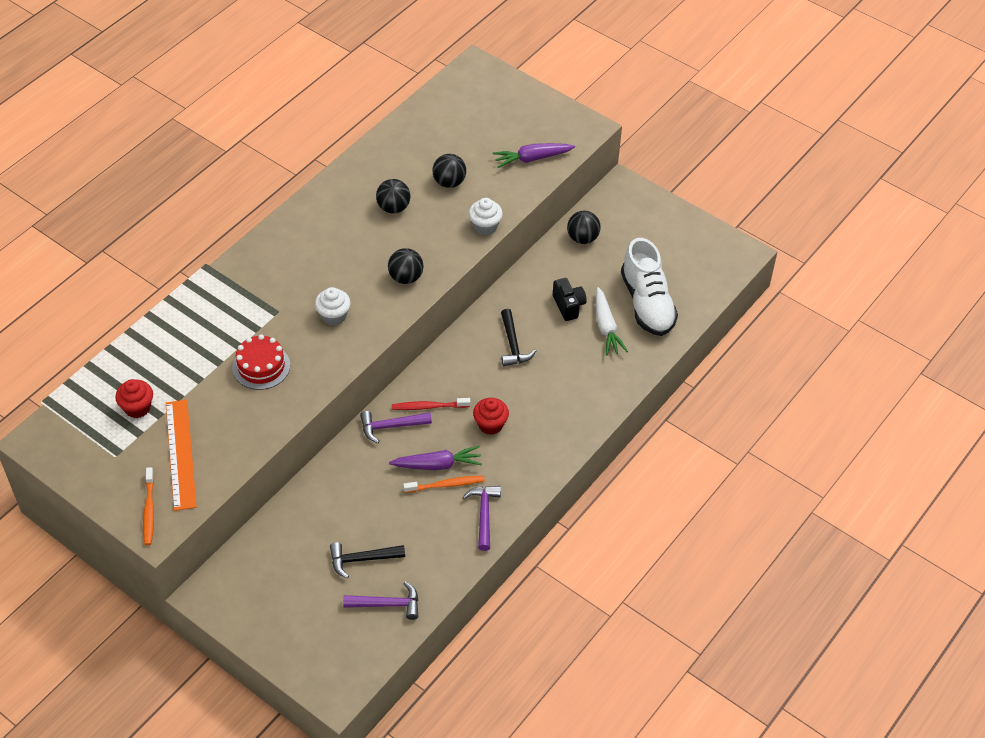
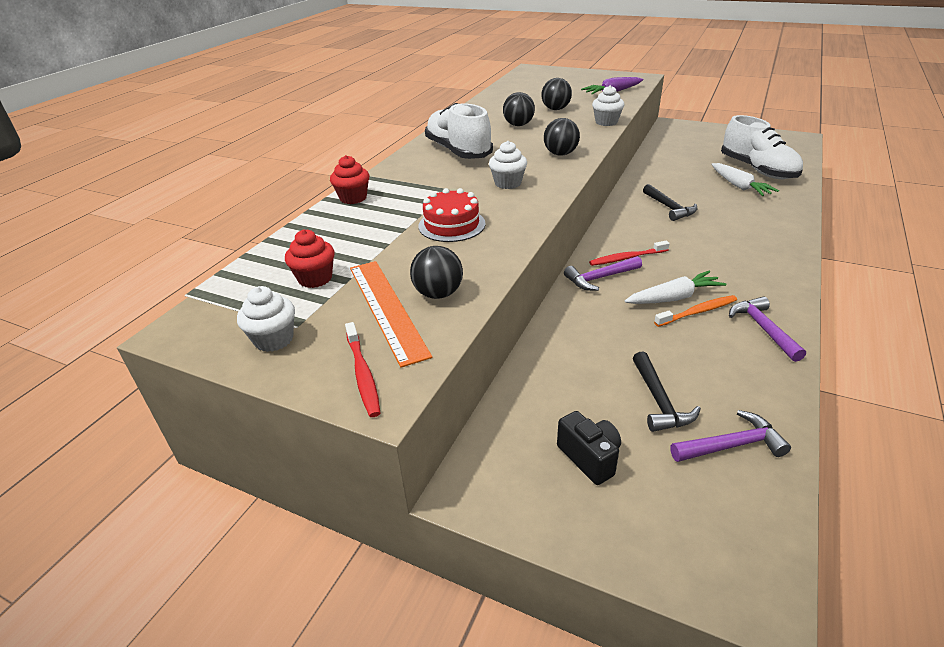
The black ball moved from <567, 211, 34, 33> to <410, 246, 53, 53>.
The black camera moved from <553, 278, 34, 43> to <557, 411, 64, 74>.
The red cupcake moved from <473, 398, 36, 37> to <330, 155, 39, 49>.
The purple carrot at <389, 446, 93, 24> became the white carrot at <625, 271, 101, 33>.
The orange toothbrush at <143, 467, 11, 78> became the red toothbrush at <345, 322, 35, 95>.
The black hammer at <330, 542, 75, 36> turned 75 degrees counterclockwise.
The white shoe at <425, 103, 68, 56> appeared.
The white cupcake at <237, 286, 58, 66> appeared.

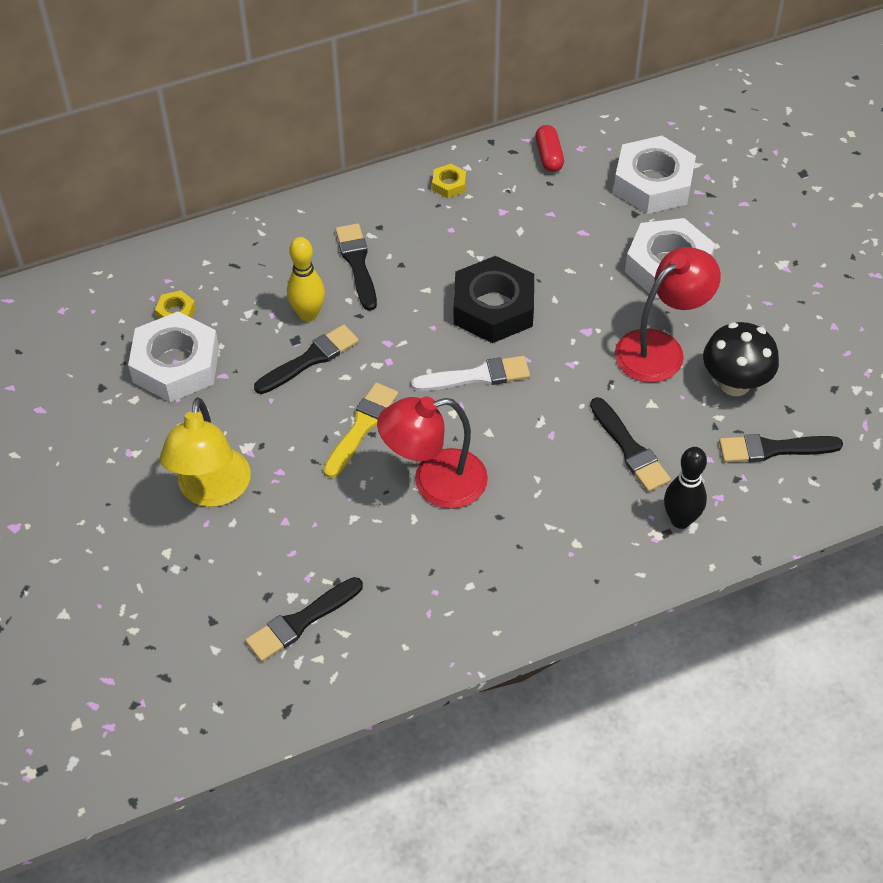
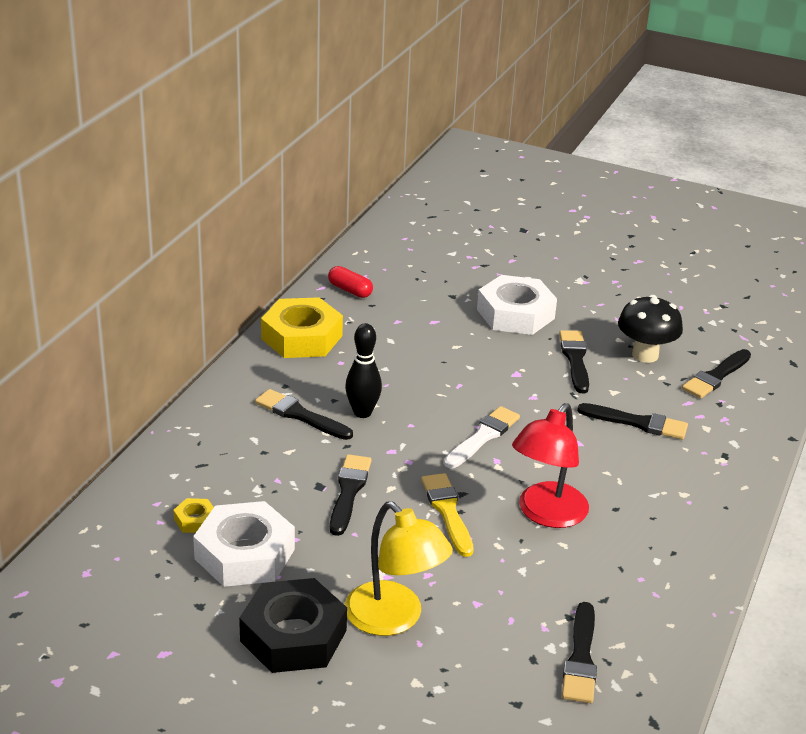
The white nut at <613, 136, 83, 78> disappeared.
The yellow nut at <432, 164, 34, 34> changed to 2.28 times the size.
The yellow bowling pin at <287, 237, 38, 85> disappeared.
The red lamp at <615, 247, 106, 136> was replaced by the black brush at <559, 330, 30, 63>.
The black nut moved from <454, 256, 80, 87> to <239, 578, 108, 95>.
The black bowling pin moved from <664, 447, 43, 82> to <345, 323, 37, 95>.

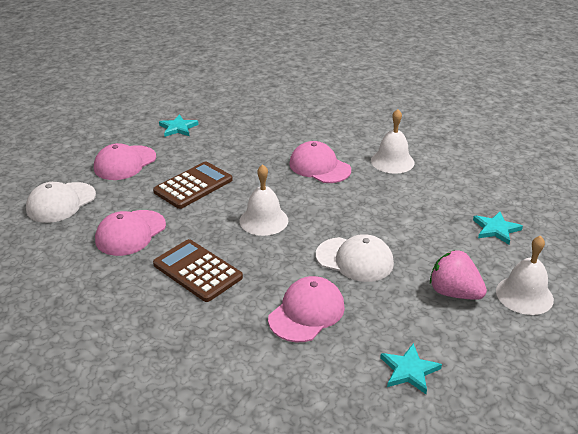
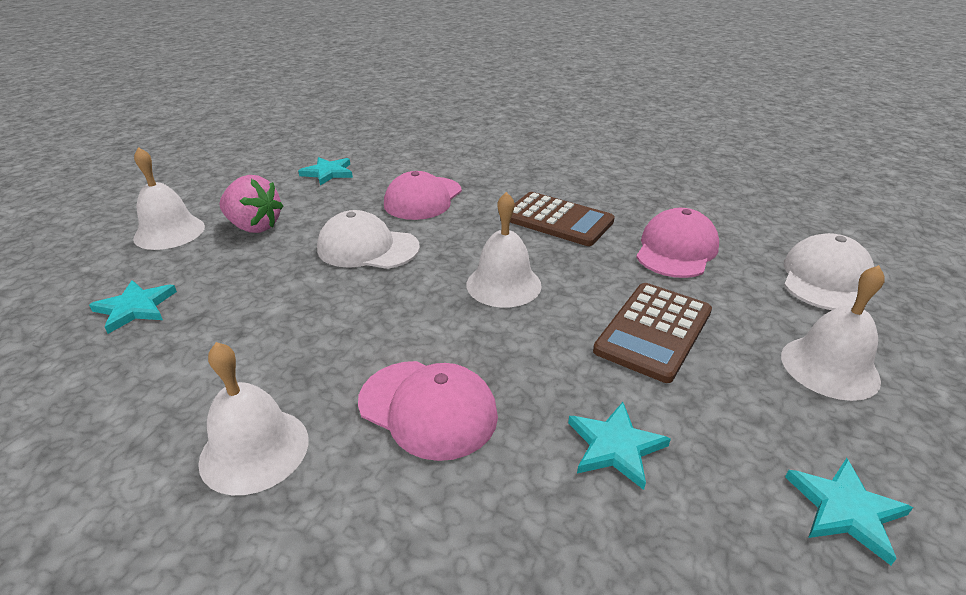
The pink cap at <94, 143, 62, 37> was replaced by the white bell at <781, 265, 104, 136>.
The turquoise star at <568, 402, 103, 88> appeared.

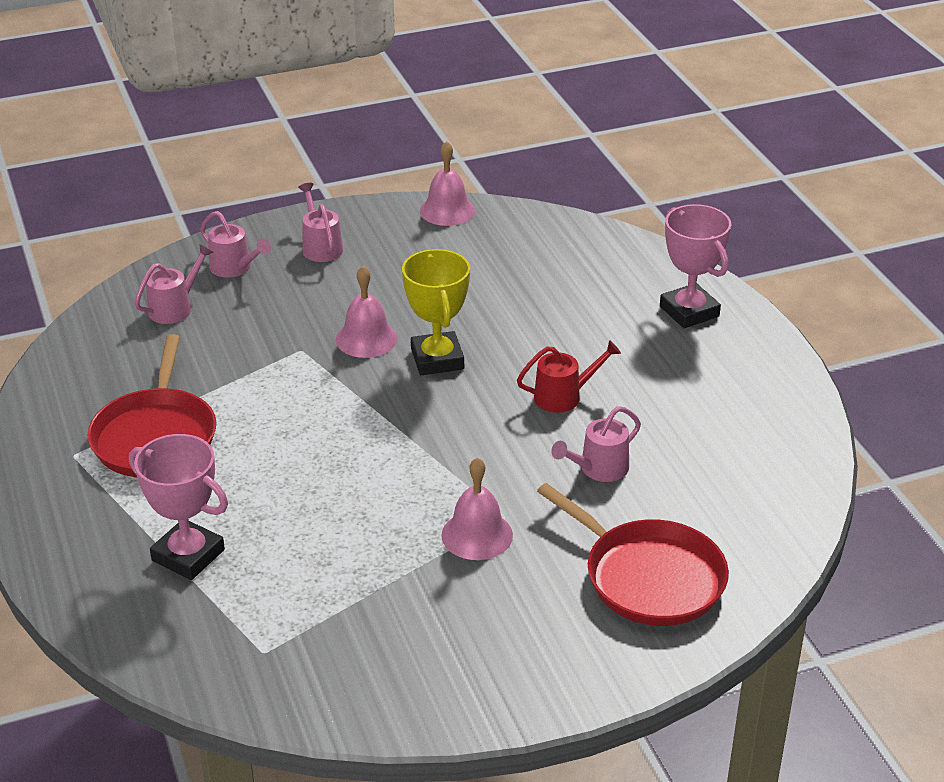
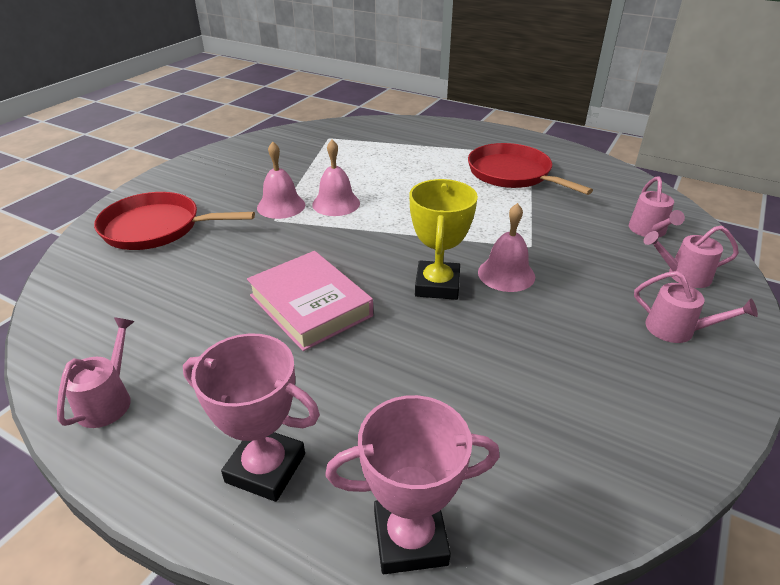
The pink bell moved from <420, 141, 55, 85> to <312, 140, 48, 76>.
The yellow trophy at <402, 249, 68, 126> turned 60 degrees clockwise.
The red watering can at <517, 340, 104, 73> was replaced by the pink book at <247, 251, 126, 100>.
The pink watering can moved from <551, 406, 90, 76> to <57, 317, 78, 111>.
The pink trophy moved from <129, 434, 99, 146> to <325, 395, 175, 179>.

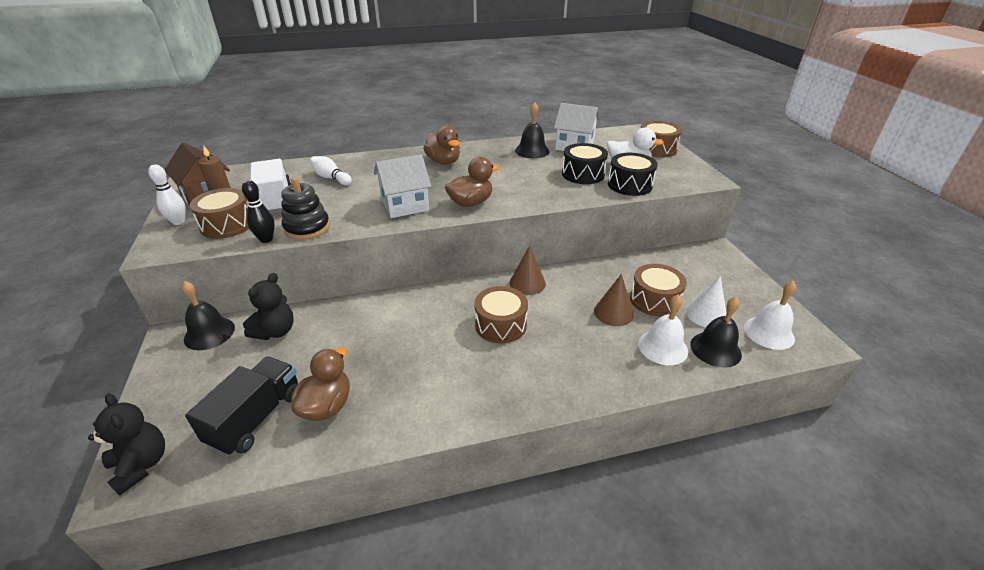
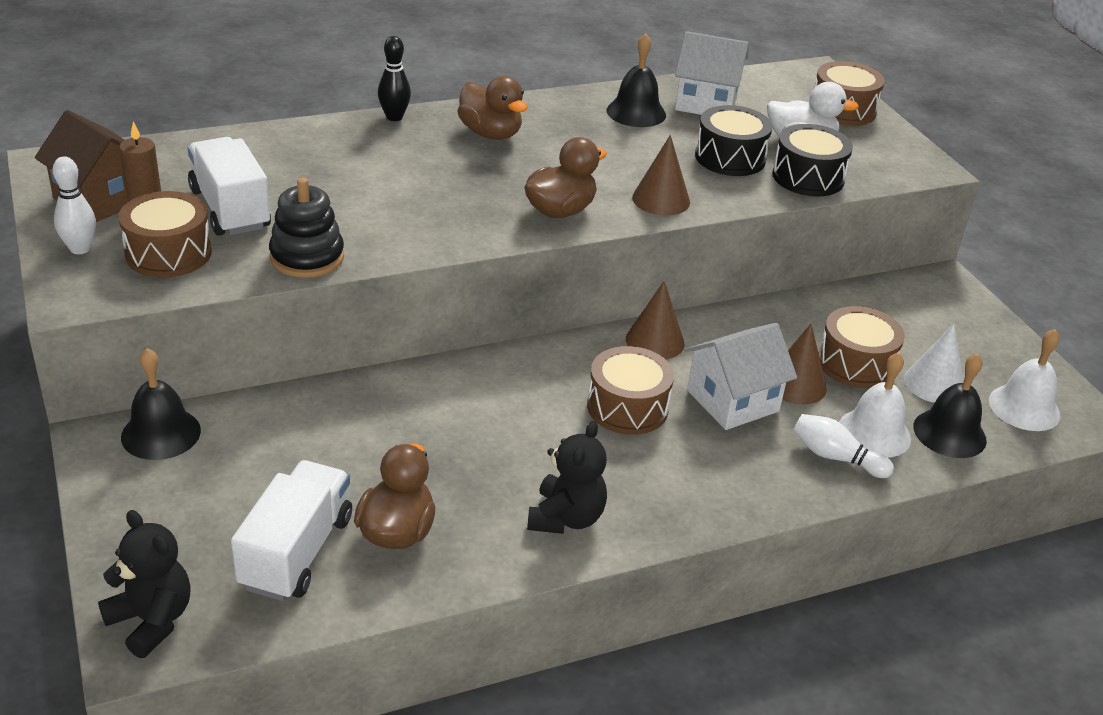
The white house moved from <374, 154, 57, 64> to <685, 323, 112, 107>.
The white bowling pin moved from <310, 156, 42, 29> to <793, 414, 101, 64>.
The black bowling pin moved from <242, 180, 33, 63> to <378, 36, 33, 85>.
The black teddy bear moved from <243, 273, 51, 67> to <527, 421, 80, 113>.
The black truck at <185, 357, 113, 99> became the white truck at <231, 460, 121, 141>.
The brown cone at <632, 135, 58, 81> appeared.

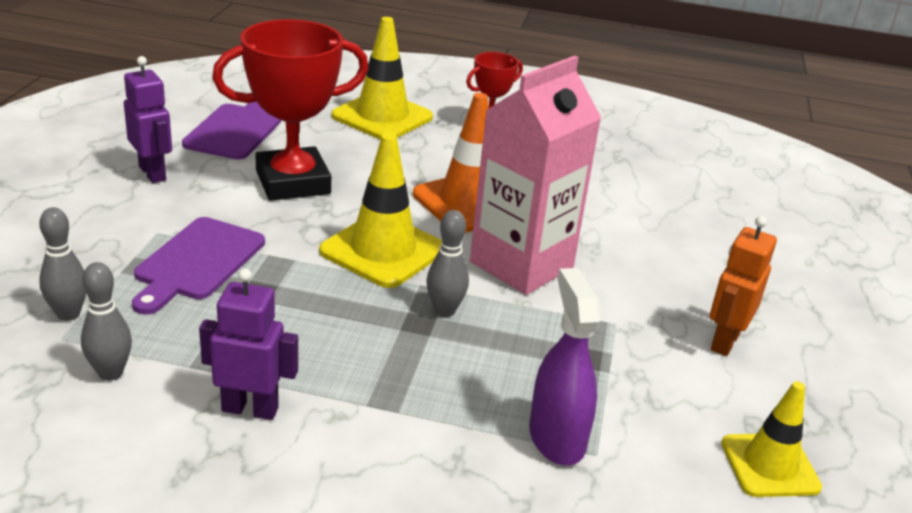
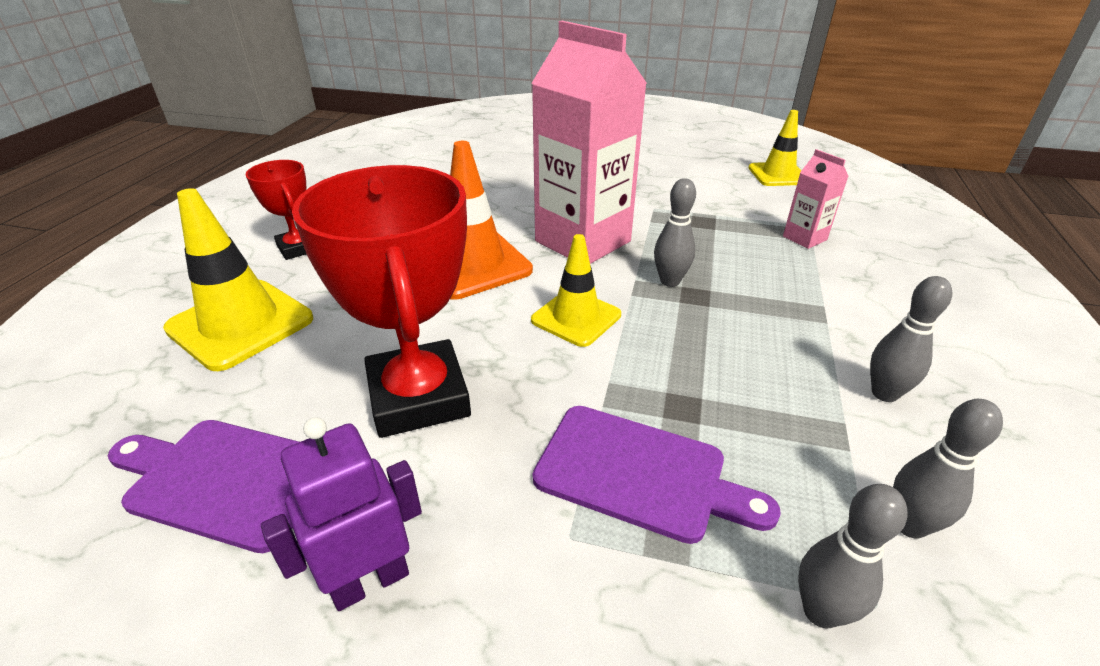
The yellow traffic cone at <319, 133, 123, 155> changed to 0.66 times the size.
The orange robot at <710, 216, 67, 140> disappeared.
The purple robot at <199, 268, 99, 152> was replaced by the grey bowling pin at <870, 276, 82, 126>.
The purple spray bottle at <529, 268, 72, 198> was replaced by the pink carton at <783, 149, 65, 100>.

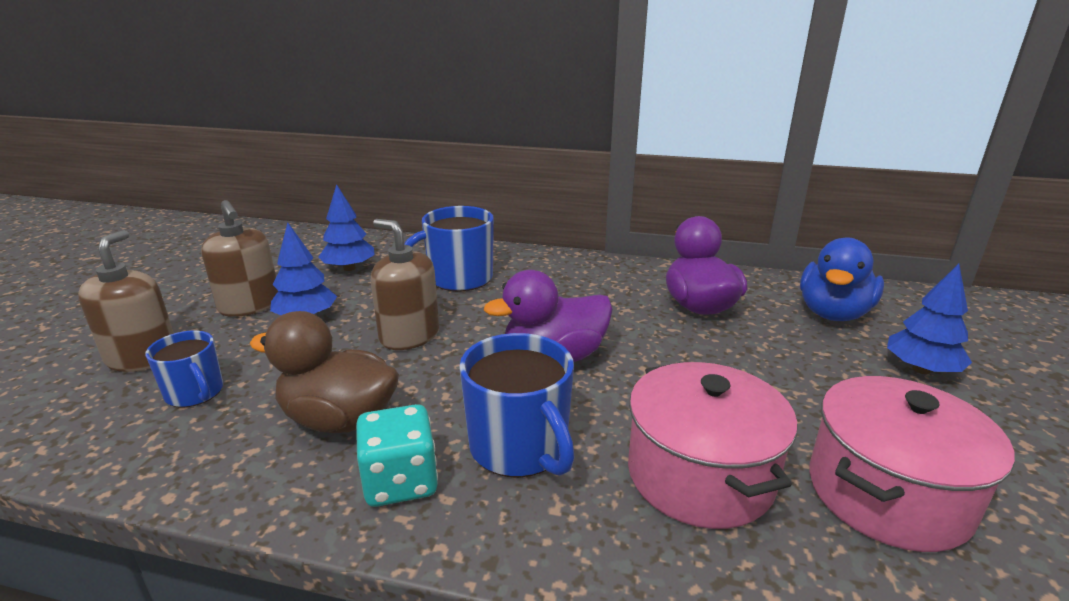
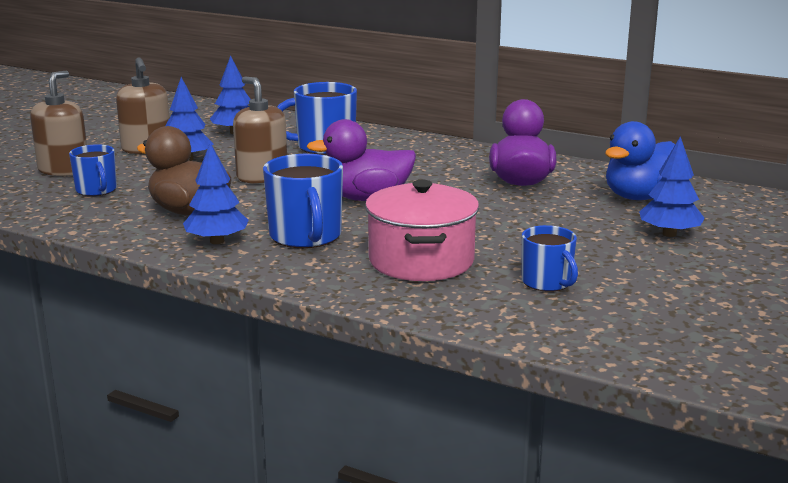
The pink pot at <809, 376, 206, 176> was replaced by the blue mug at <522, 225, 56, 67>.
The turquoise dice at <356, 404, 82, 103> was replaced by the blue tree at <183, 143, 66, 101>.

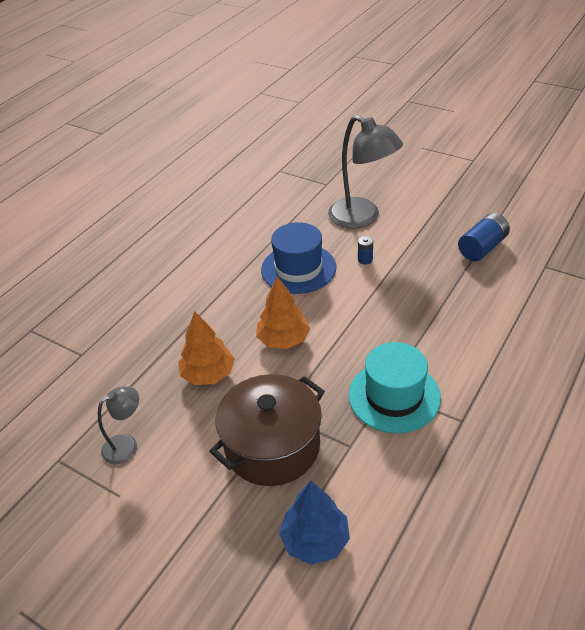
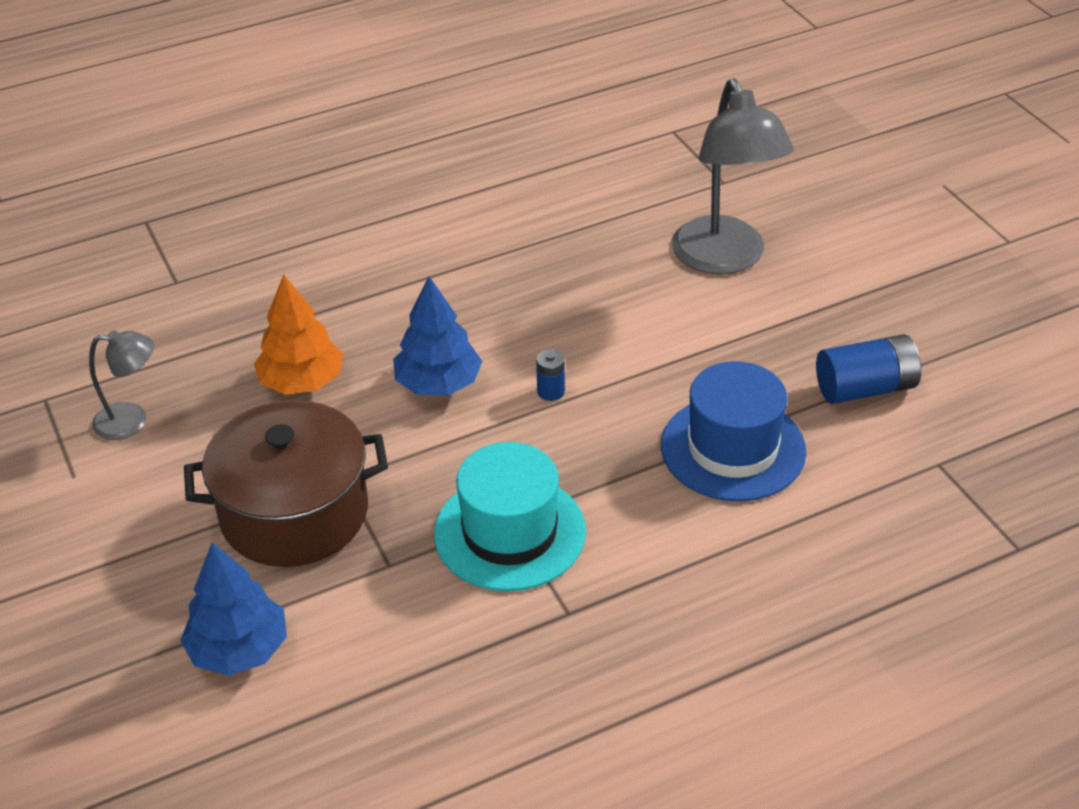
The blue hat moved from <261, 222, 75, 72> to <661, 361, 145, 141>.
The blue battery moved from <358, 236, 15, 28> to <536, 349, 29, 52>.
The orange tree at <256, 276, 54, 73> became the blue tree at <393, 276, 89, 119>.

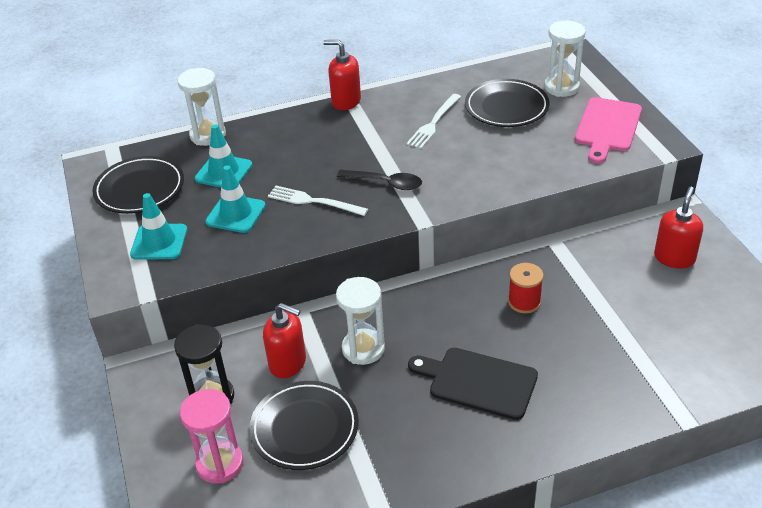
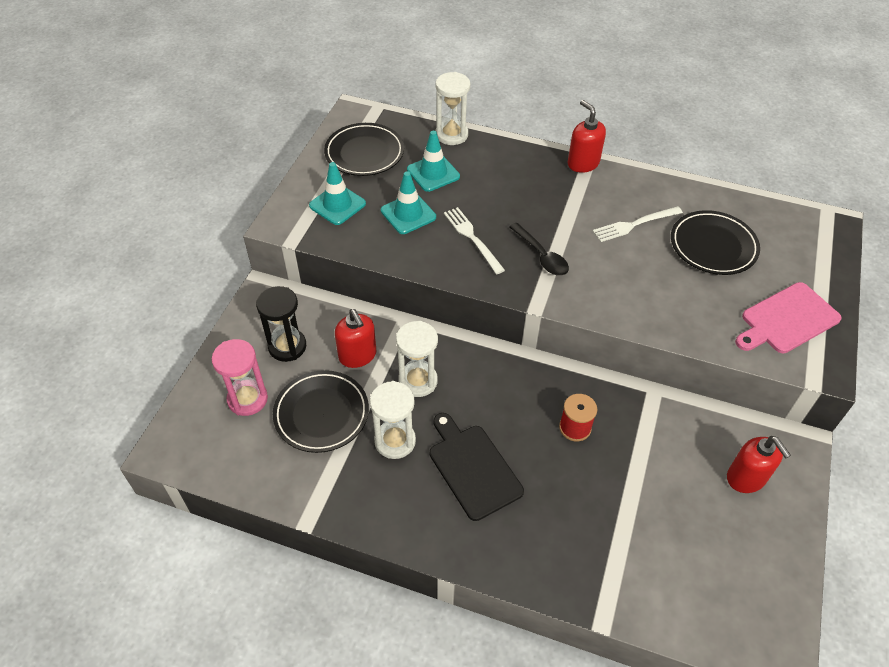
The white hourglass moved from <544, 21, 42, 76> to <370, 381, 46, 78>.
The red soap dispenser at <654, 186, 49, 83> turned 90 degrees clockwise.

